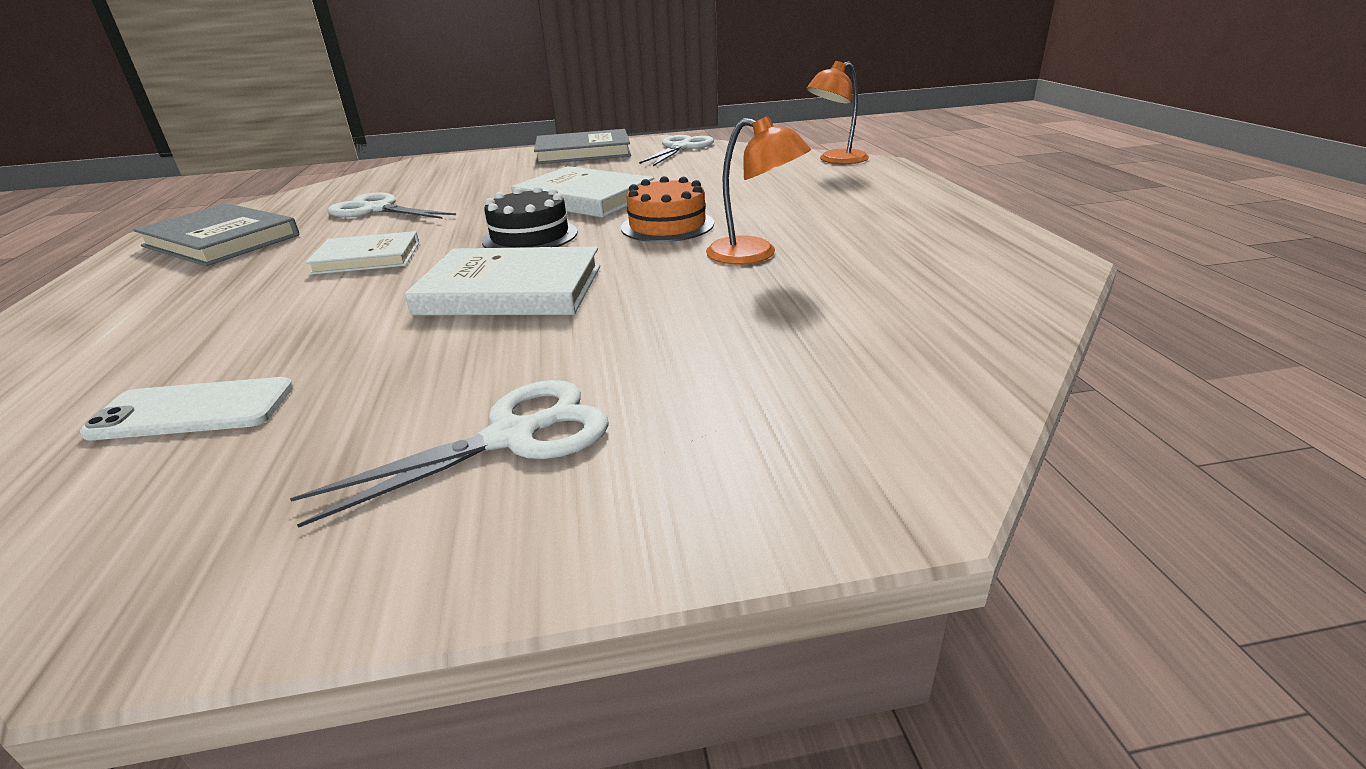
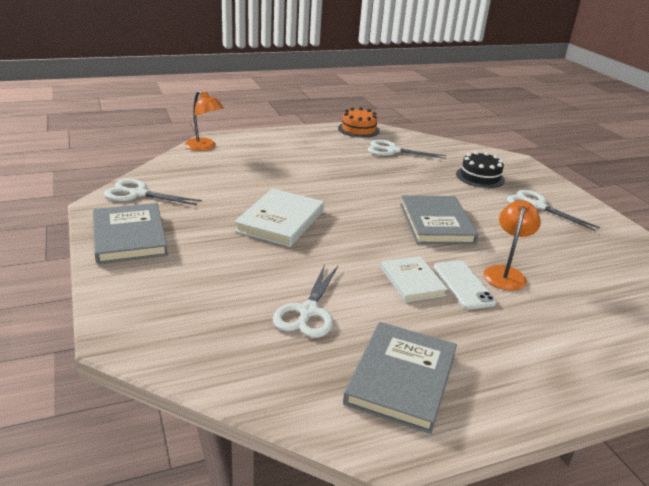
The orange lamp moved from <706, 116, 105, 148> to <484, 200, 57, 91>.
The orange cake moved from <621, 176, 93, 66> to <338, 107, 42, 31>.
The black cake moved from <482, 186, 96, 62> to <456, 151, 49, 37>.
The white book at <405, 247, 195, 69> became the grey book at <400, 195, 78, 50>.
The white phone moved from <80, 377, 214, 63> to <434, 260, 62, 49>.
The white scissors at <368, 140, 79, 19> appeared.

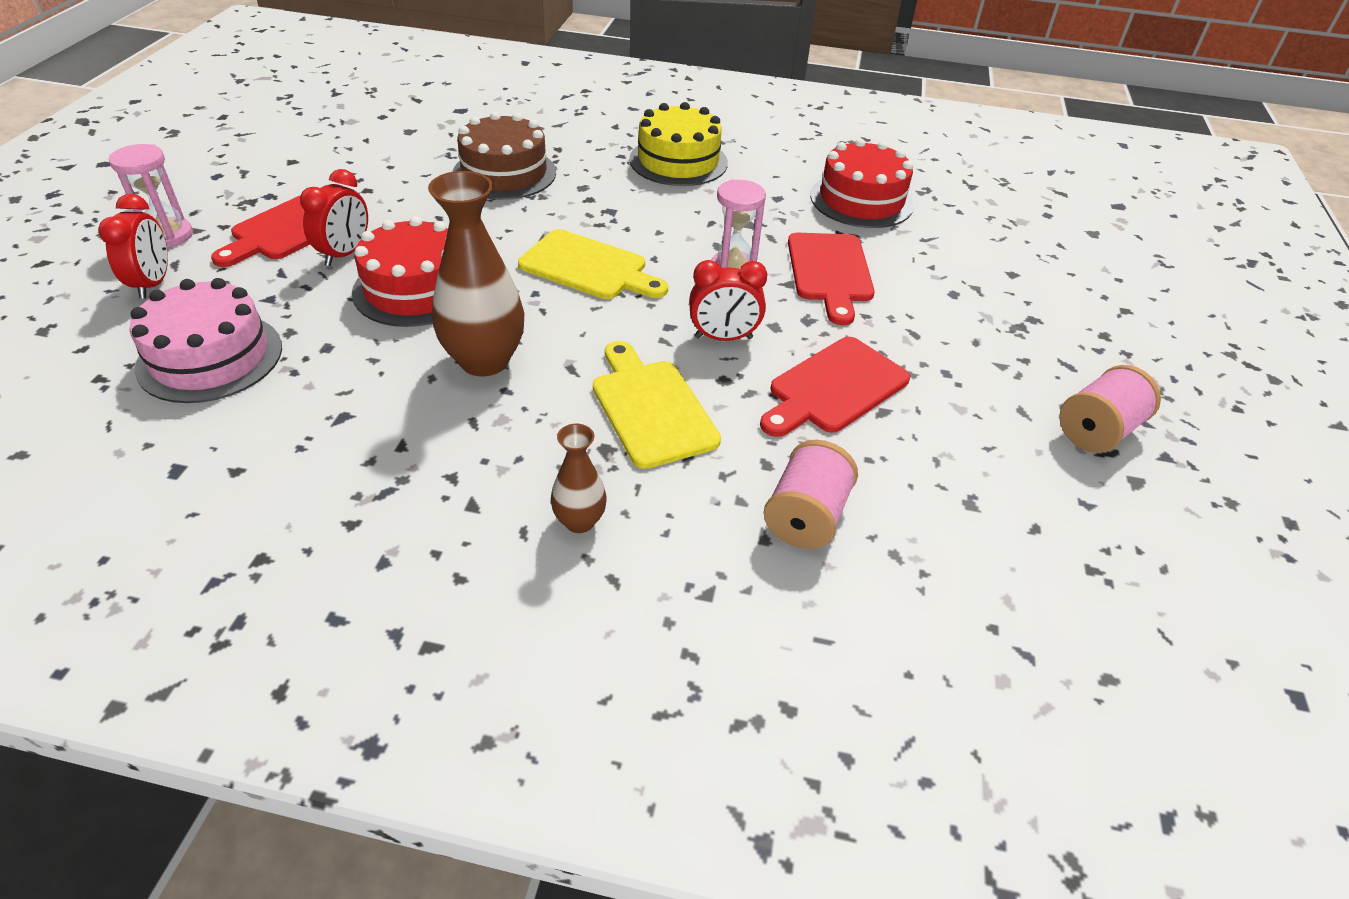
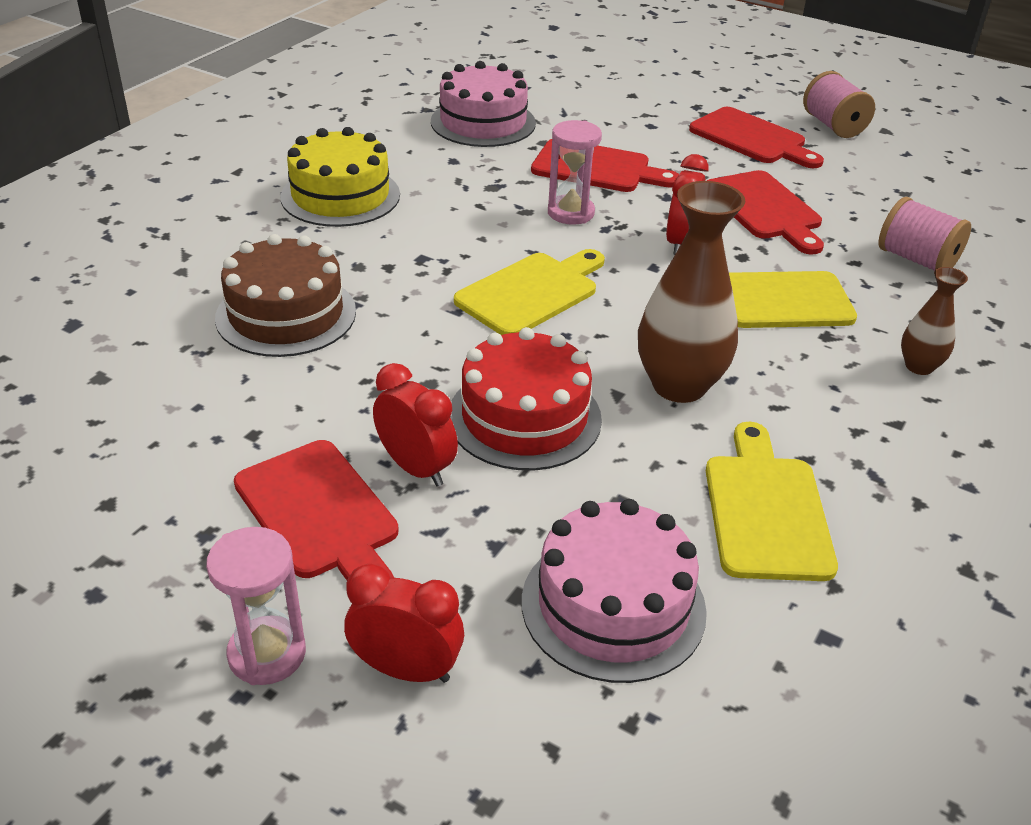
The red cake at <810, 138, 104, 90> became the pink cake at <431, 61, 105, 86>.
The red cutting board at <689, 107, 135, 61> appeared.
The yellow cutting board at <706, 422, 132, 159> appeared.

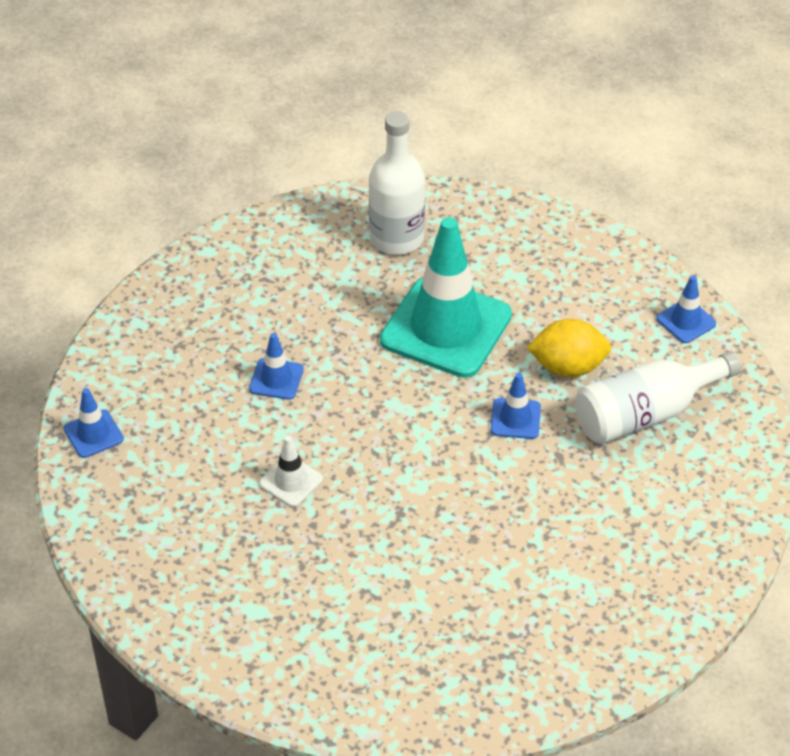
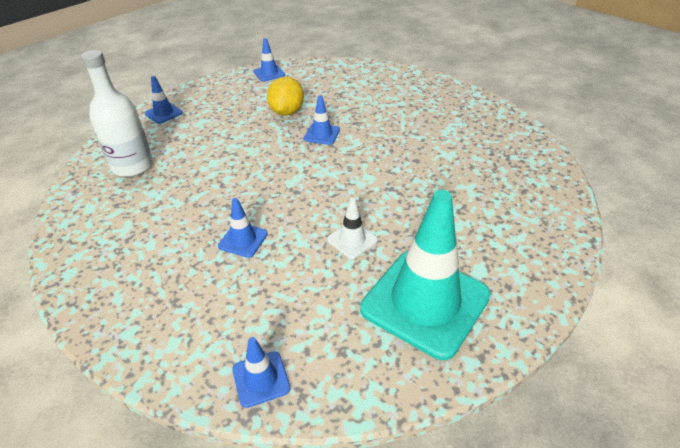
The turquoise traffic cone moved from <380, 217, 132, 161> to <360, 190, 131, 170>.
The white bottle at <575, 351, 166, 93> disappeared.
The blue traffic cone at <145, 76, 38, 48> appeared.

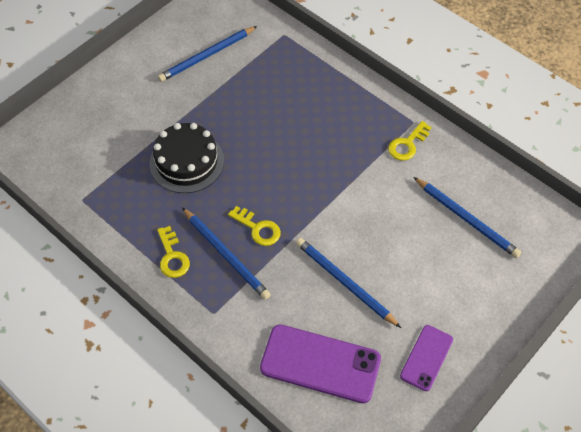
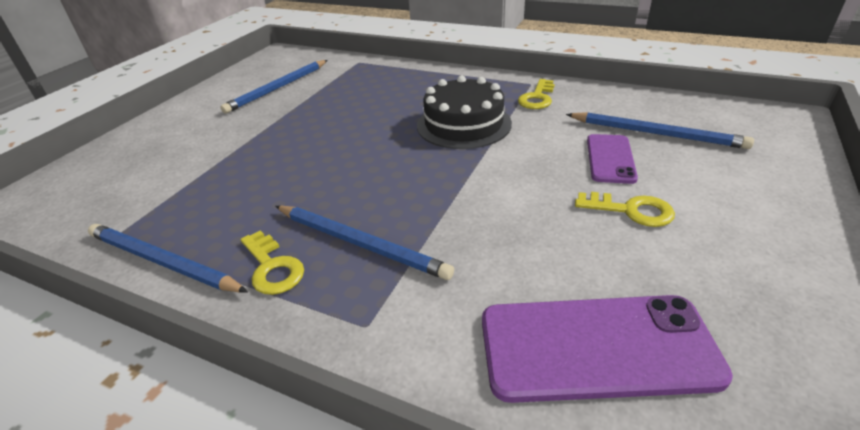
The black cake moved from <149, 123, 75, 70> to <417, 75, 95, 74>.
The yellow key moved from <228, 206, 53, 40> to <575, 192, 100, 35>.
The blue pencil moved from <296, 238, 105, 90> to <88, 224, 160, 68>.
The purple phone moved from <400, 325, 53, 66> to <587, 134, 51, 50>.

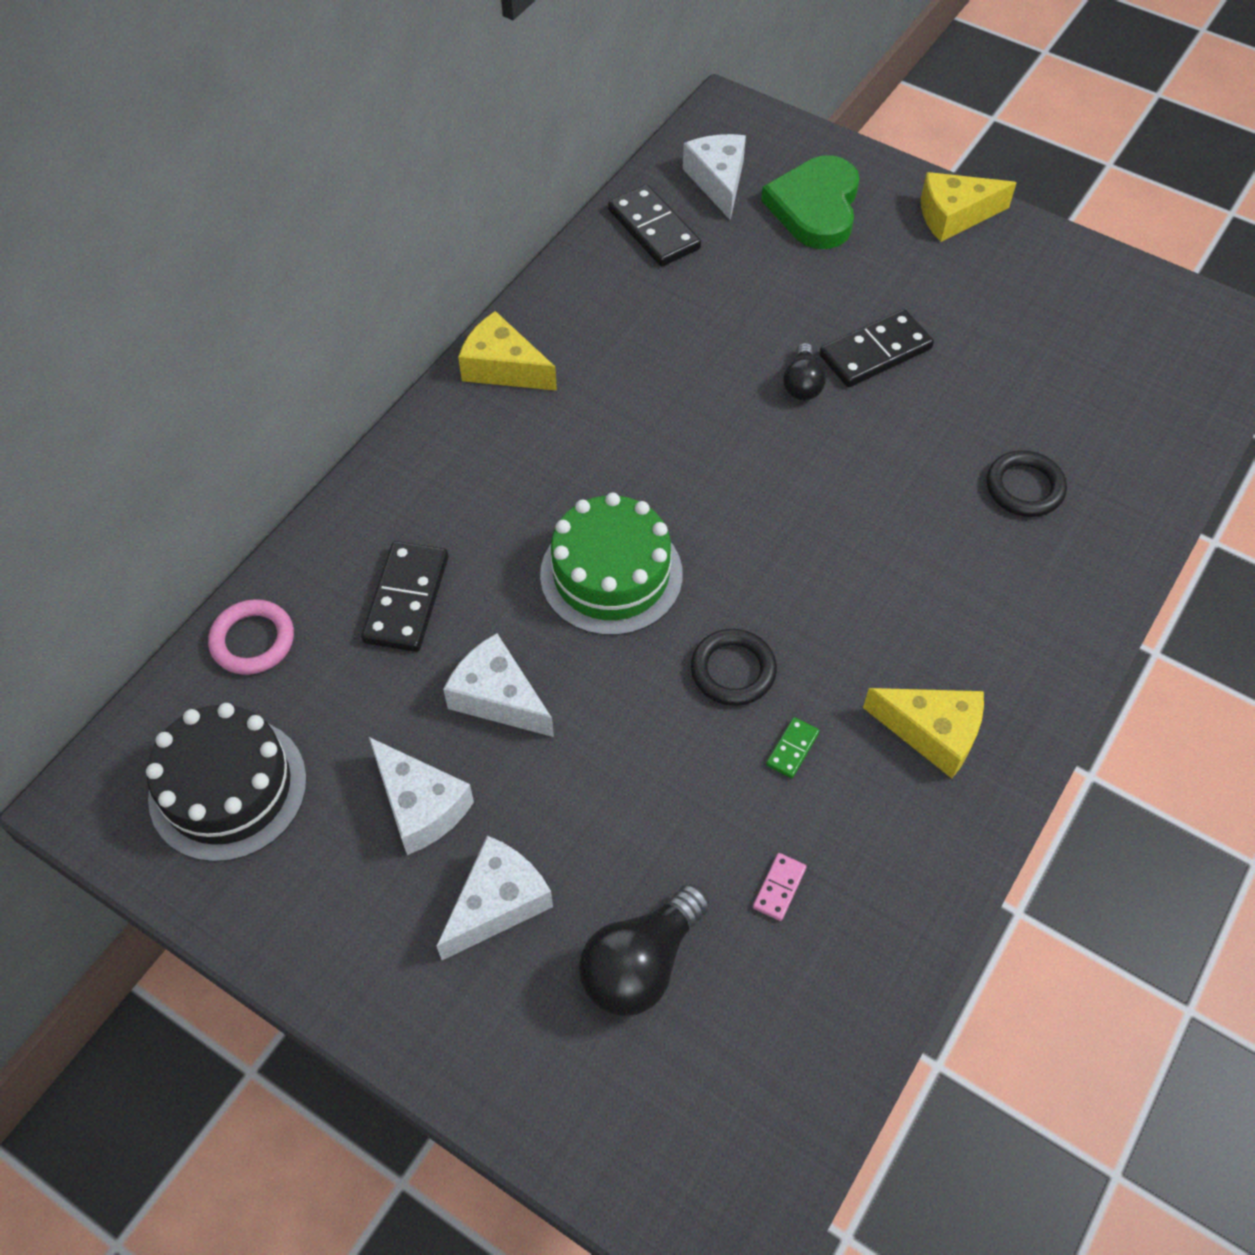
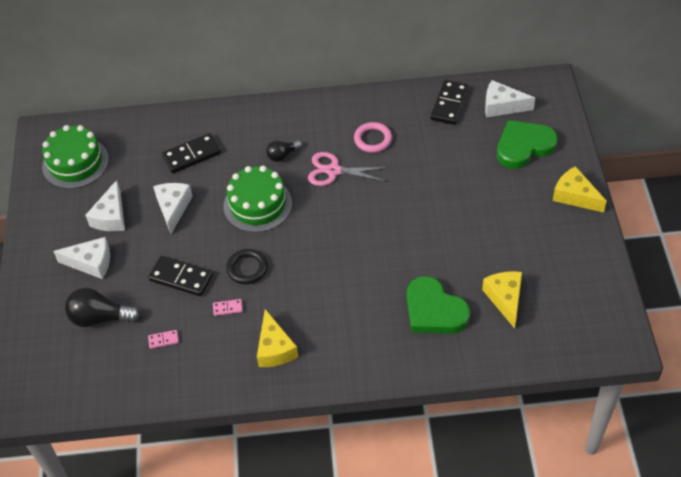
The white cheese at <683, 134, 63, 86> turned 120 degrees counterclockwise.
The black domino moved from <819, 309, 115, 78> to <148, 256, 65, 40>.
The yellow cheese moved from <458, 311, 99, 80> to <482, 271, 40, 58>.
The black light bulb moved from <783, 343, 43, 57> to <266, 140, 36, 22>.
The black ring at <987, 450, 80, 67> was replaced by the green heart at <407, 276, 63, 57>.
The pink ring moved from <208, 599, 86, 76> to <354, 122, 38, 31>.
The black cake at <146, 703, 161, 159> became the green cake at <42, 125, 67, 64>.
The green domino at <766, 717, 54, 61> became the pink domino at <213, 299, 30, 17>.
The pink scissors at <308, 152, 80, 34> appeared.

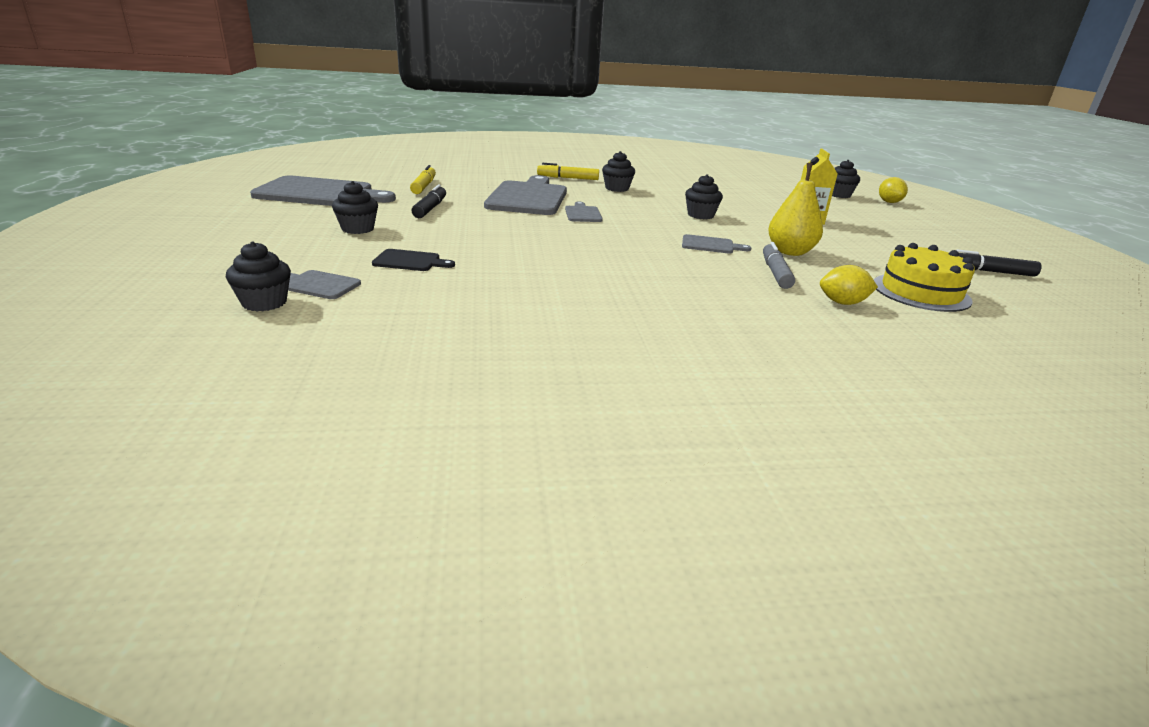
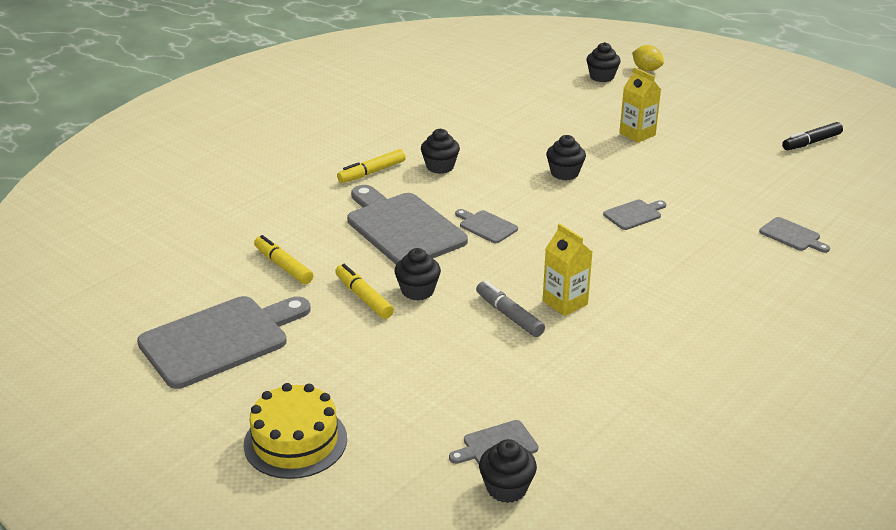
The yellow pear at <768, 163, 55, 93> disappeared.
The black cupcake moved from <332, 181, 46, 53> to <394, 248, 47, 53>.
The black marker at <411, 184, 35, 34> became the yellow marker at <335, 264, 59, 55>.
The grey marker moved from <763, 242, 32, 47> to <476, 281, 69, 56>.
The yellow cake moved from <874, 243, 101, 69> to <244, 383, 103, 96>.
The black cutting board at <372, 249, 83, 22> disappeared.
The yellow lemon at <820, 265, 58, 40> was replaced by the grey cutting board at <759, 217, 71, 36>.
The yellow carton at <543, 223, 49, 93> appeared.

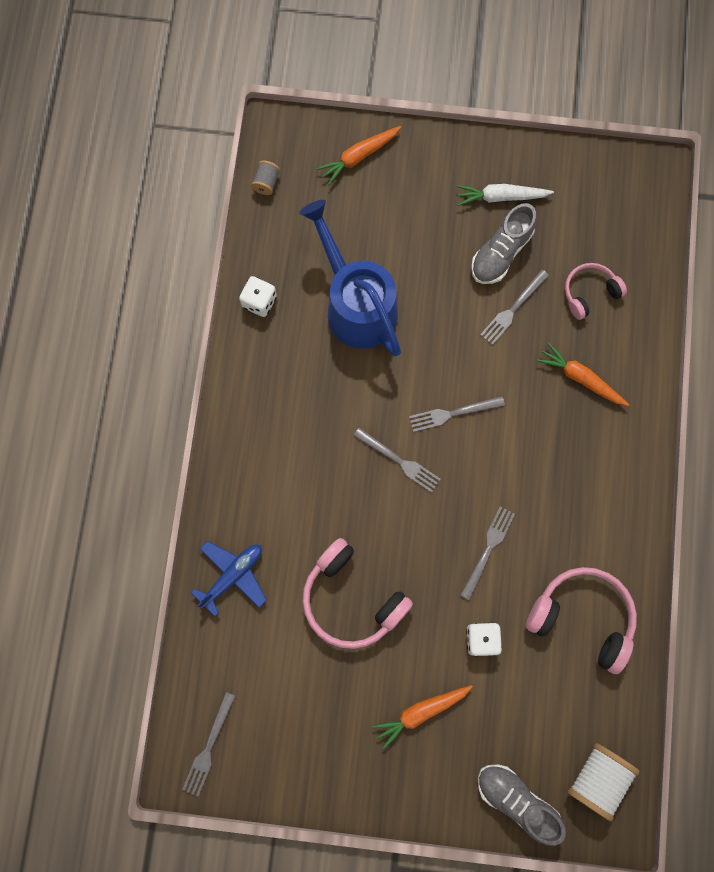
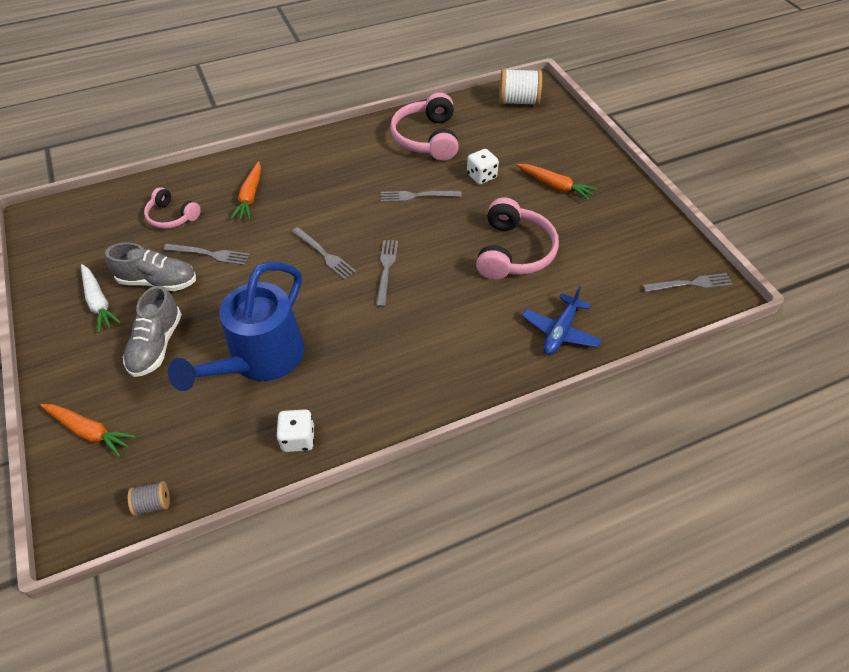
The blue plane at <191, 541, 76, 75> turned 75 degrees counterclockwise.
The grey shoe moved from <478, 764, 88, 82> to <123, 286, 59, 91>.

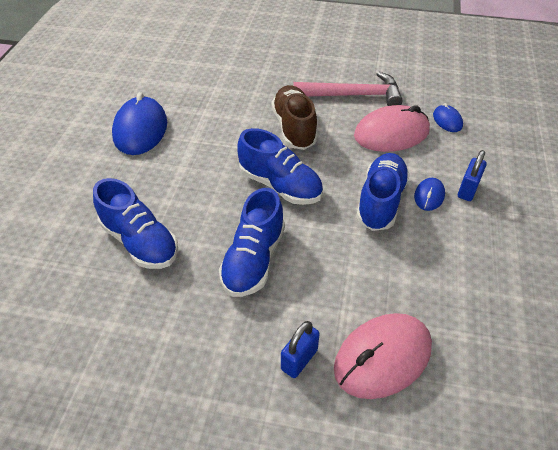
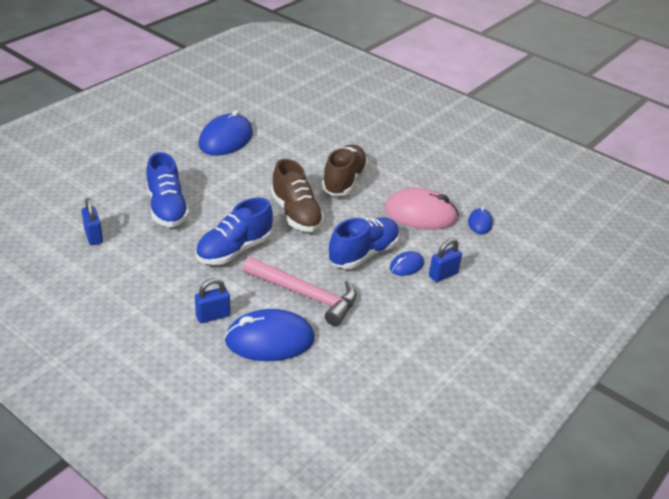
The pink hammer moved from <293, 72, 110, 34> to <243, 257, 114, 69>.
The blue shoe at <237, 128, 86, 77> became the brown shoe at <271, 159, 53, 73>.
The pink mouse at <334, 313, 98, 86> became the blue mouse at <224, 309, 91, 52>.
The blue padlock at <82, 198, 21, 47> appeared.

